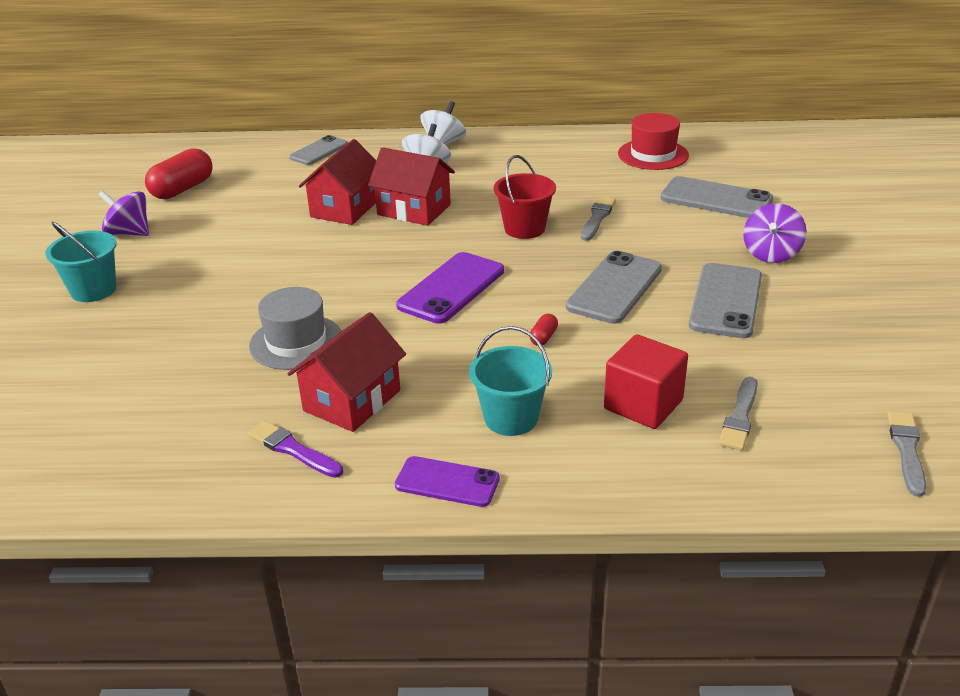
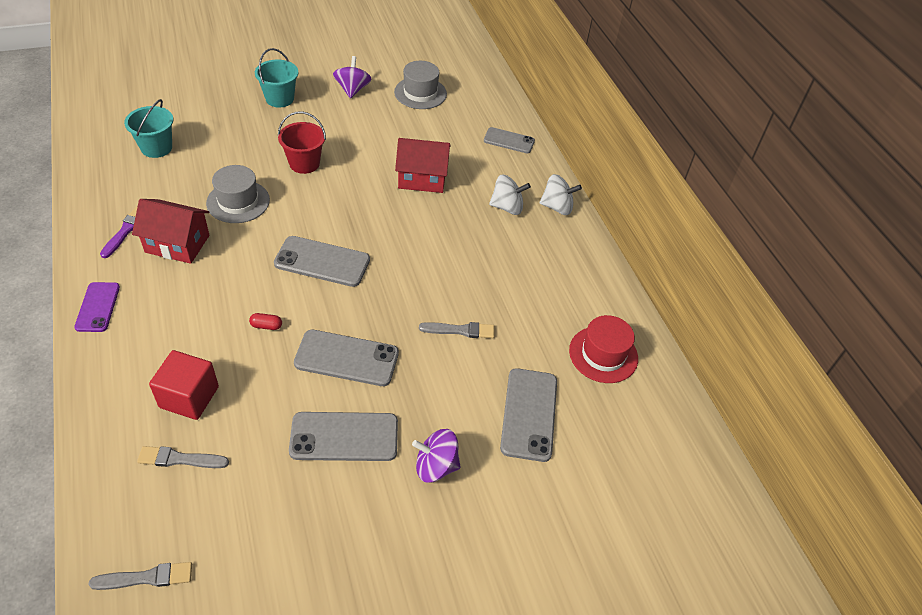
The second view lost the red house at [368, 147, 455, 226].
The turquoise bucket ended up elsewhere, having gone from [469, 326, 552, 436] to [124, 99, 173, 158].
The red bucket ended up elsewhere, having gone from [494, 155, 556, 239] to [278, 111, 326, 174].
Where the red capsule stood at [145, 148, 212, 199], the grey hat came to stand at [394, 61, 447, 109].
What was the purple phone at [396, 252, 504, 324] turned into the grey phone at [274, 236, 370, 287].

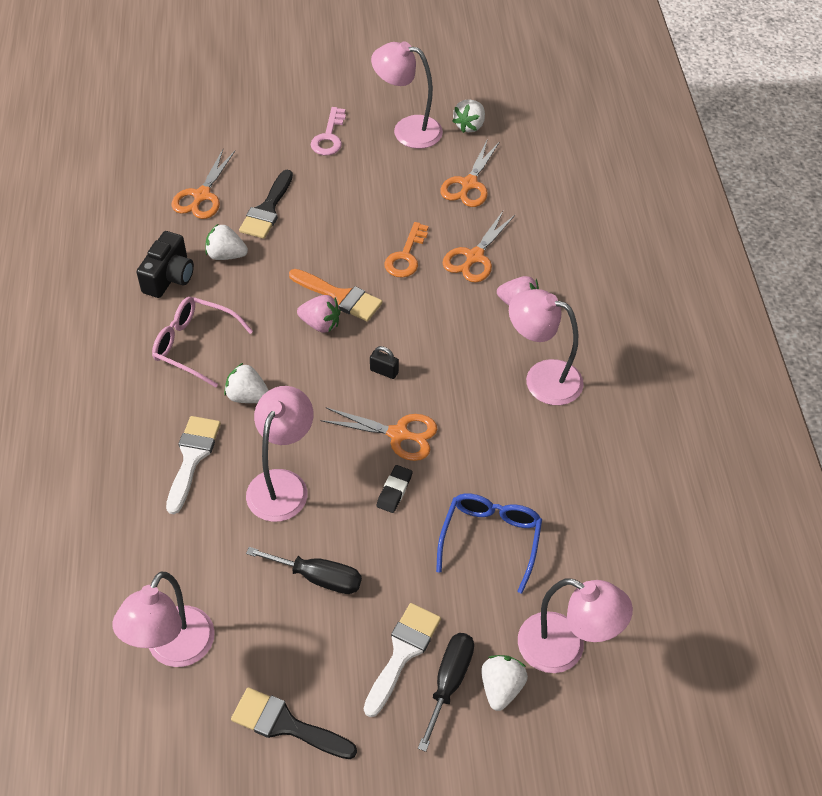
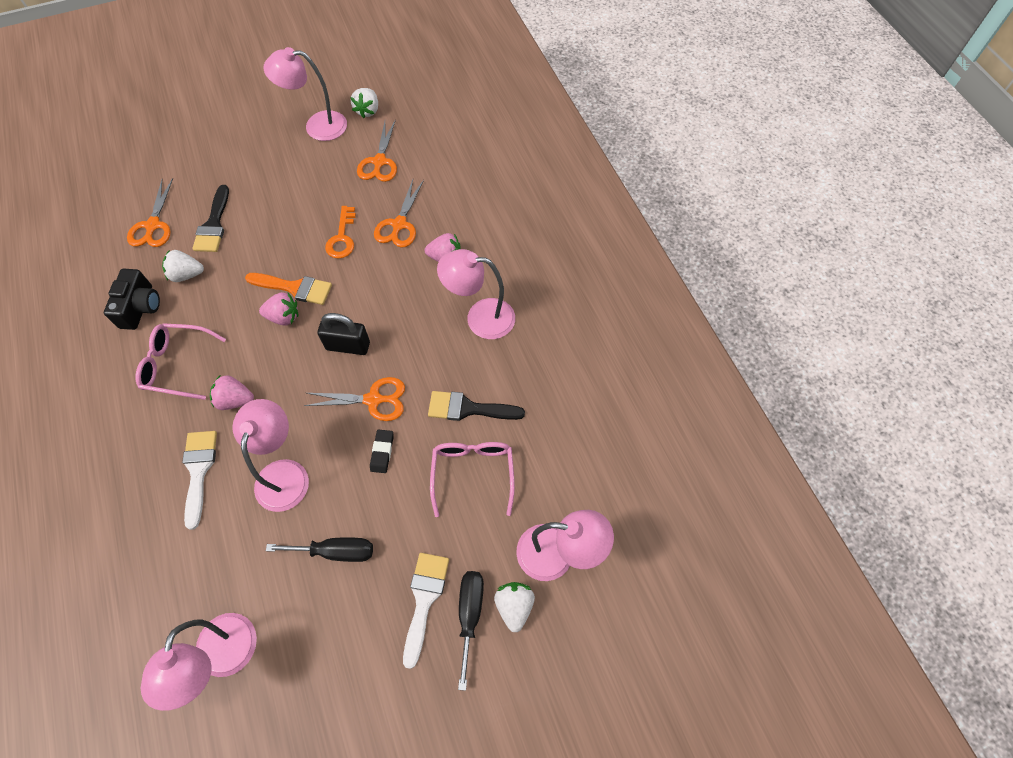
The second view lost the pink key at [311, 107, 346, 155].
The black brush ended up elsewhere, having gone from [231, 687, 357, 759] to [428, 391, 525, 421].
What was the white strawberry at [224, 363, 269, 403] turned into the pink strawberry at [210, 375, 254, 410].
What was the blue glasses at [436, 493, 542, 593] turned into the pink glasses at [430, 442, 515, 517].
The size of the black padlock at [370, 346, 399, 379] changed by a factor of 1.81.

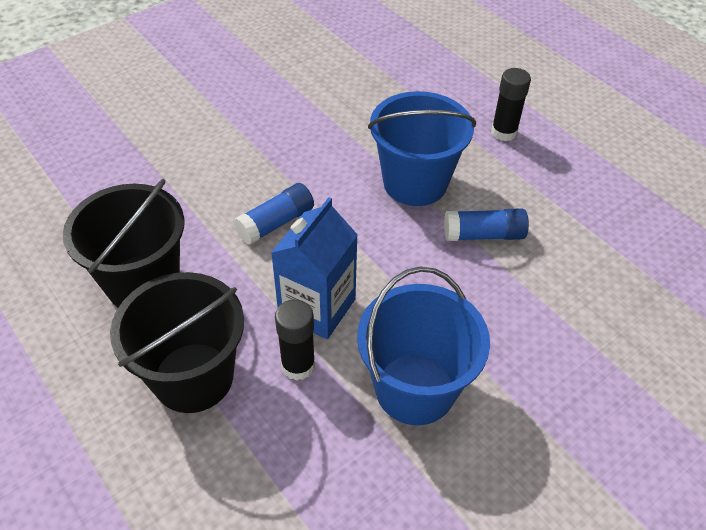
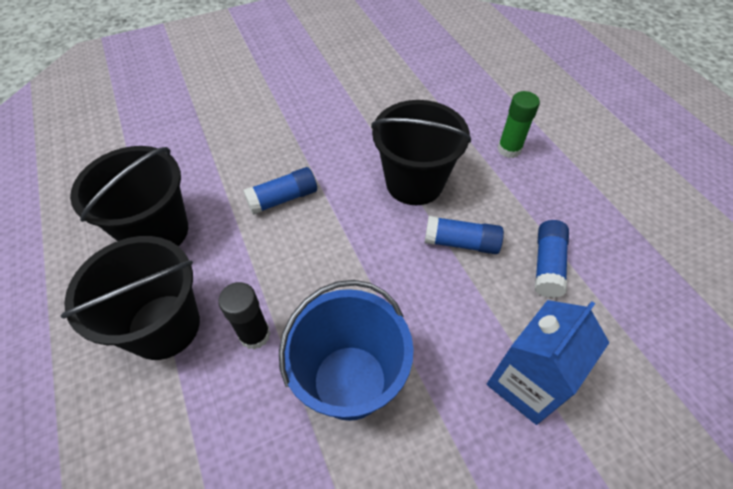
The second view gained the blue glue stick at [535, 220, 569, 298].
The blue carton ended up elsewhere, having gone from [271, 197, 358, 339] to [487, 300, 610, 425].
What was the blue bucket at [368, 91, 476, 206] turned into the black bucket at [371, 100, 471, 205].
What was the black glue stick at [491, 68, 531, 141] turned into the green glue stick at [497, 91, 540, 158].

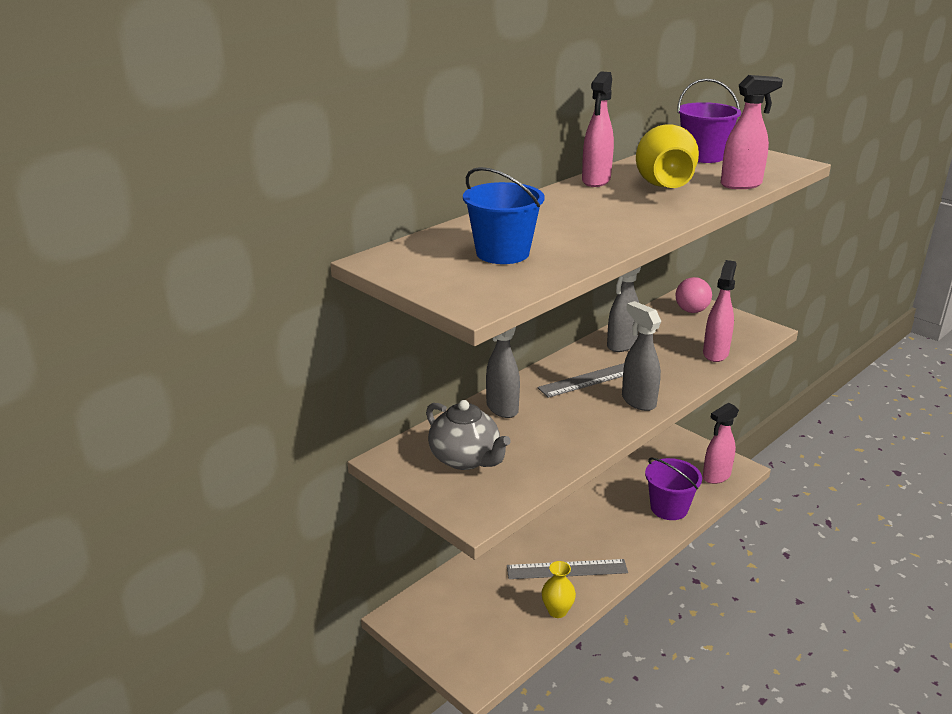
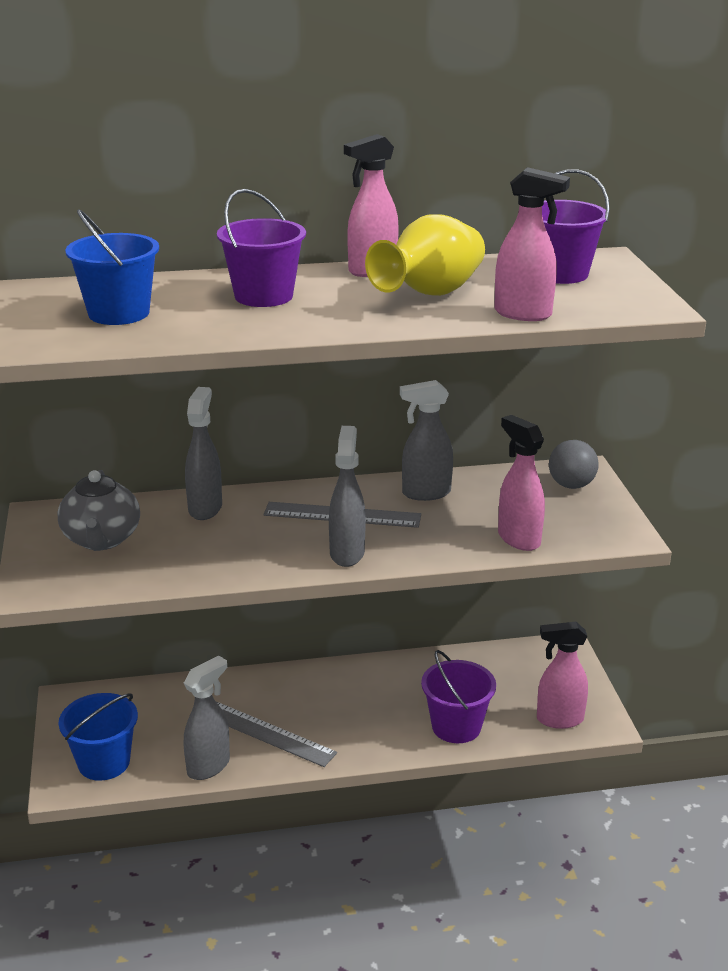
The second view gained the blue bucket at [59, 693, 138, 781].
The second view gained the purple bucket at [217, 189, 306, 307].
Where the yellow vase stood at [542, 561, 576, 618], the grey spray bottle came to stand at [184, 656, 230, 780].
What was the pink ball at [675, 277, 712, 313] turned into the grey ball at [549, 440, 599, 489].
The pink spray bottle at [703, 260, 737, 362] ended up facing another way, 90 degrees counterclockwise from before.

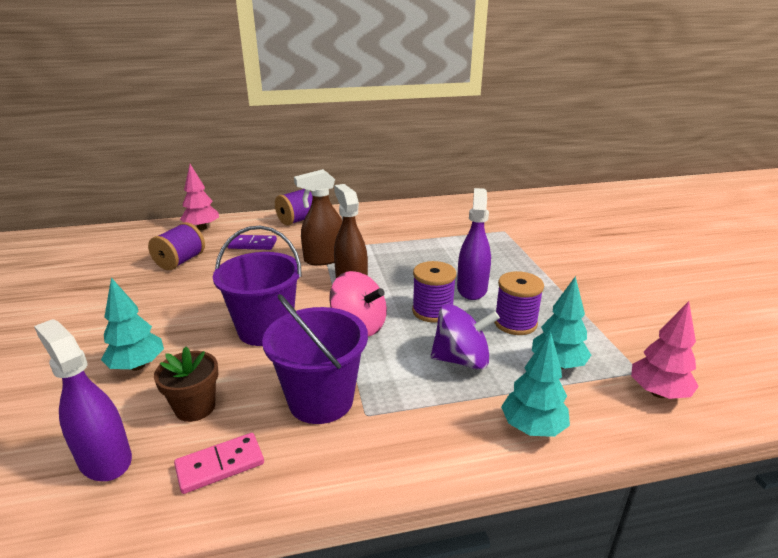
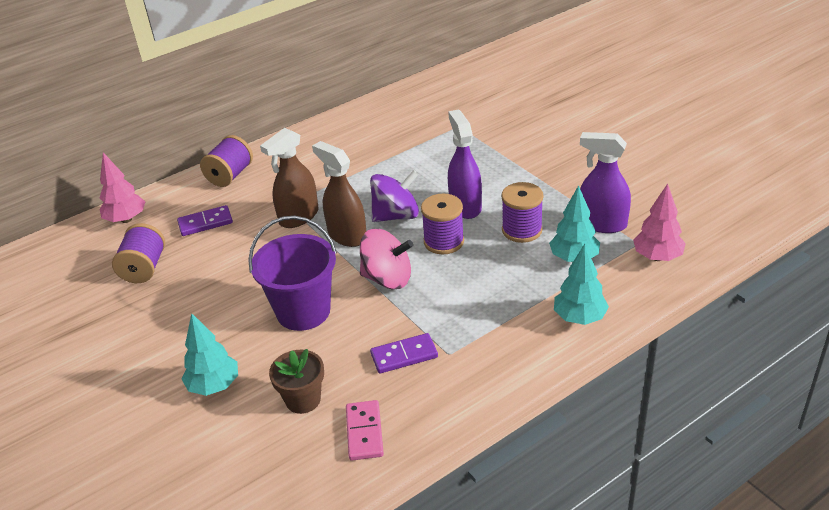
The purple spray bottle ended up elsewhere, having gone from [34, 319, 132, 481] to [580, 132, 631, 233].
The purple spinning top ended up elsewhere, having gone from [430, 304, 500, 370] to [370, 170, 419, 222].
Where the purple bucket stood at [262, 294, 368, 424], the purple domino came to stand at [370, 333, 438, 374].
The pink domino at [174, 433, 264, 494] ended up facing another way, 45 degrees counterclockwise from before.

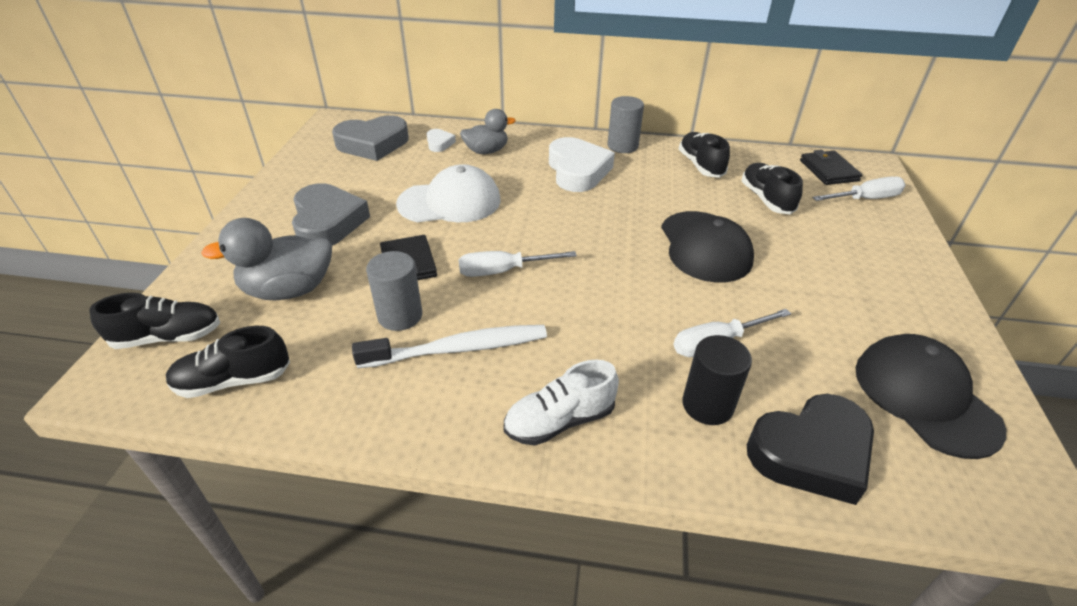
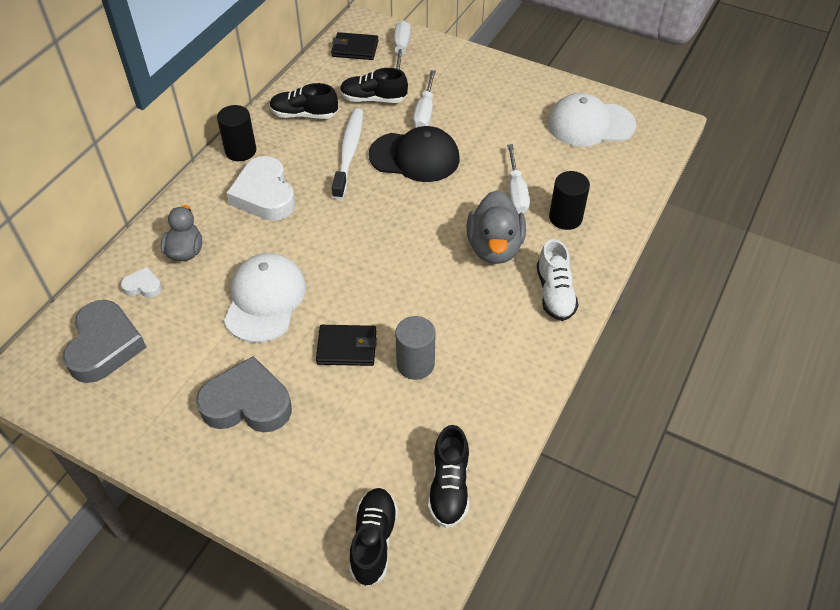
The second view lost the black heart at [747, 394, 874, 505].
The grey duck ended up elsewhere, having gone from [201, 218, 332, 300] to [467, 190, 526, 264].
The white toothbrush ended up elsewhere, having gone from [352, 325, 547, 368] to [332, 109, 363, 200].
The white screwdriver ended up elsewhere, having gone from [458, 251, 577, 277] to [413, 70, 436, 128].
What was the grey cylinder at [608, 96, 644, 153] turned into the black cylinder at [217, 105, 256, 161].
What was the black cap at [855, 334, 1006, 459] turned into the white cap at [547, 93, 636, 146].
The white heart at [549, 137, 615, 192] ended up facing another way, 120 degrees counterclockwise from before.

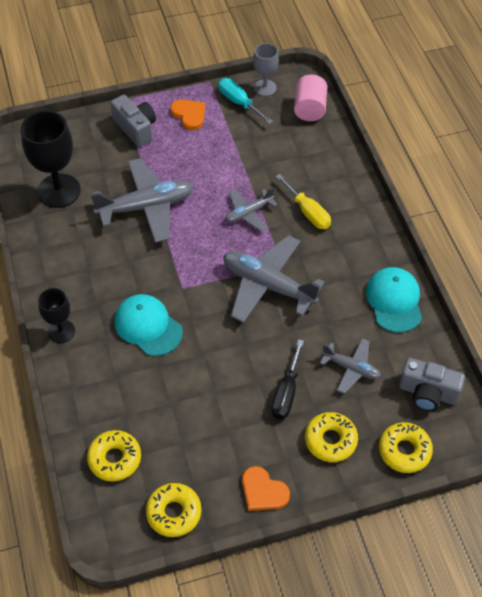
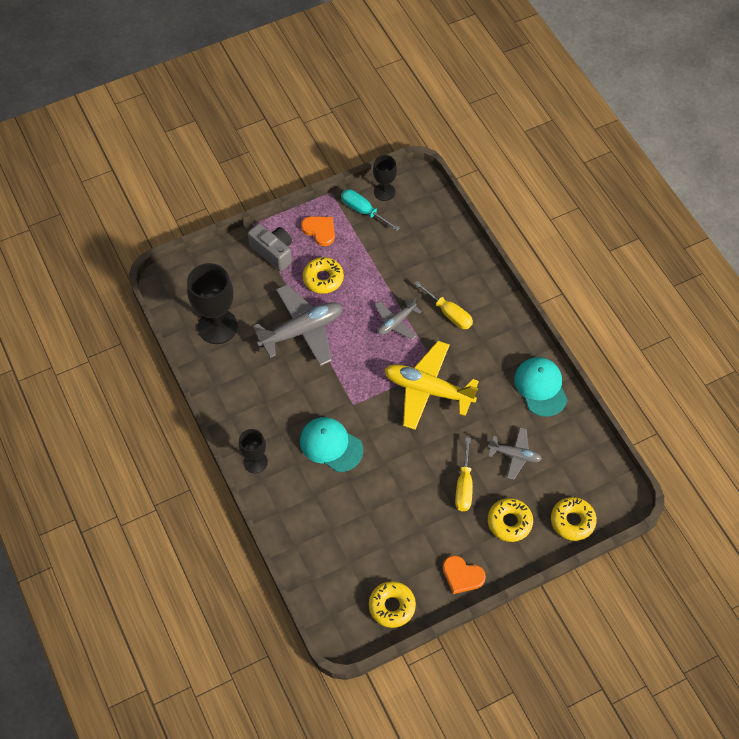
The second view lost the pink cylinder at [294, 75, 327, 121].
The second view lost the grey camera at [399, 358, 465, 411].
The yellow donut ended up elsewhere, having gone from [87, 430, 141, 482] to [303, 257, 344, 294].
What was the grey plane at [223, 235, 325, 323] turned into the yellow plane at [384, 341, 479, 430].
What was the grey goblet at [253, 43, 279, 96] turned into the black goblet at [373, 155, 397, 201].
What was the black screwdriver at [271, 339, 304, 419] turned into the yellow screwdriver at [455, 437, 473, 511].

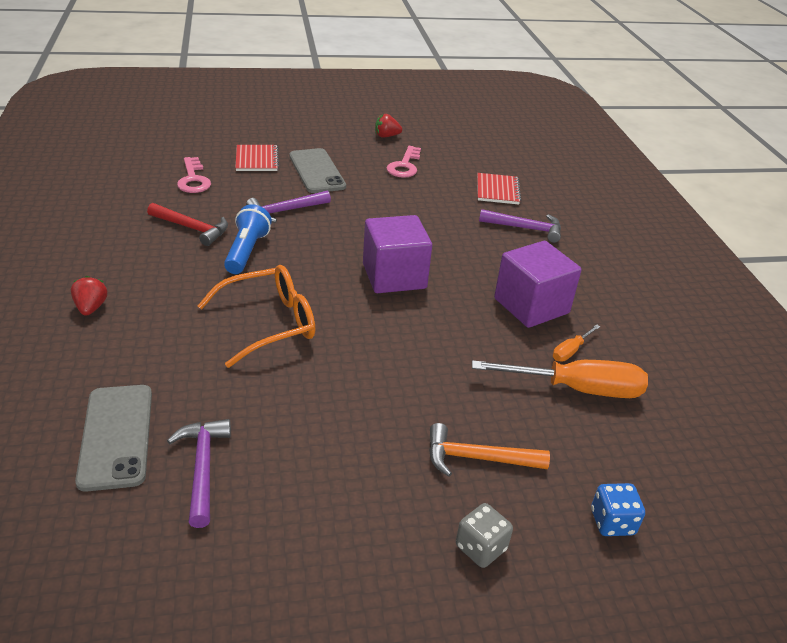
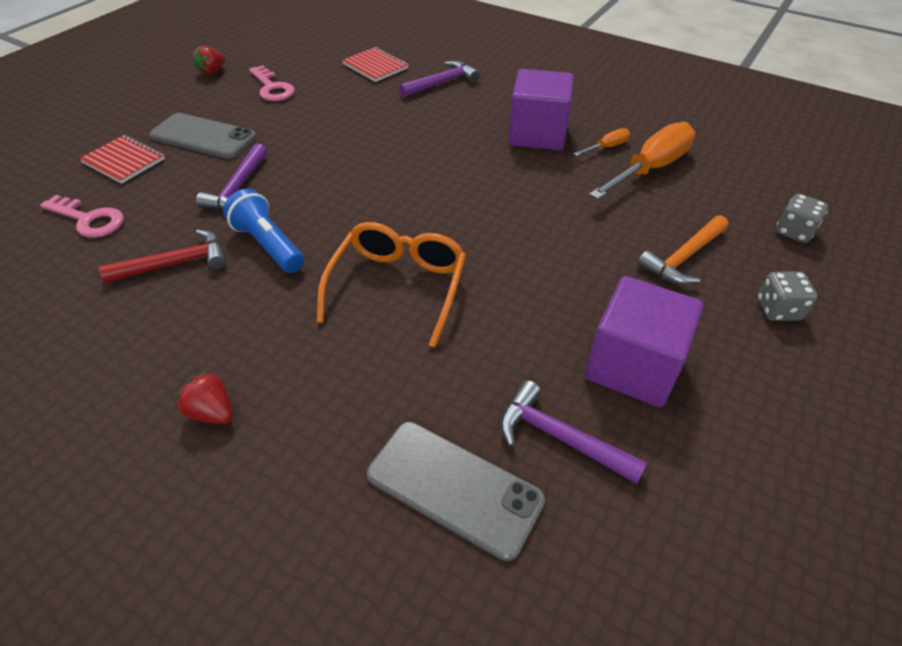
The purple cube ended up elsewhere, having gone from [363, 215, 432, 293] to [585, 276, 703, 407].
What was the blue dice at [591, 483, 645, 536] turned into the grey dice at [776, 194, 828, 243].
The orange screwdriver at [553, 324, 600, 362] ended up facing another way, 120 degrees counterclockwise from before.

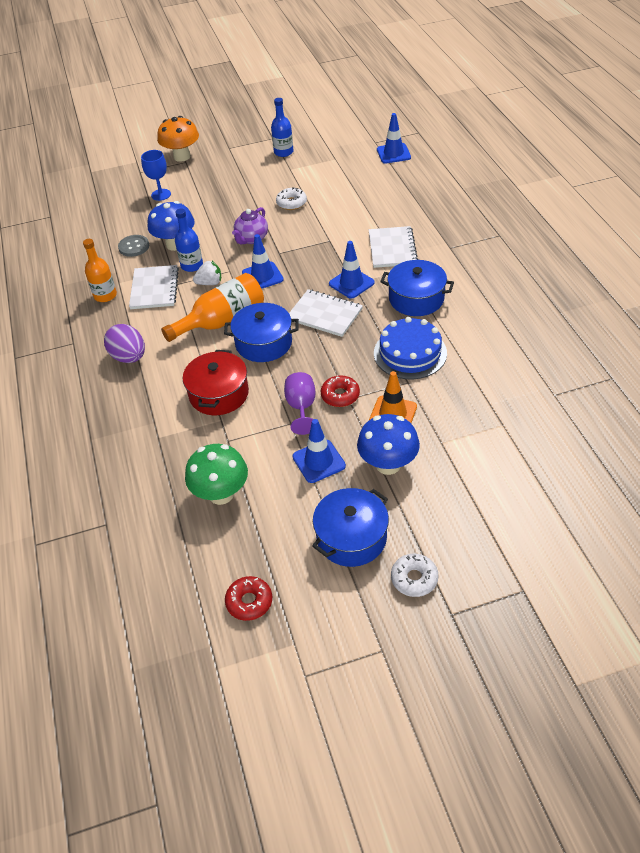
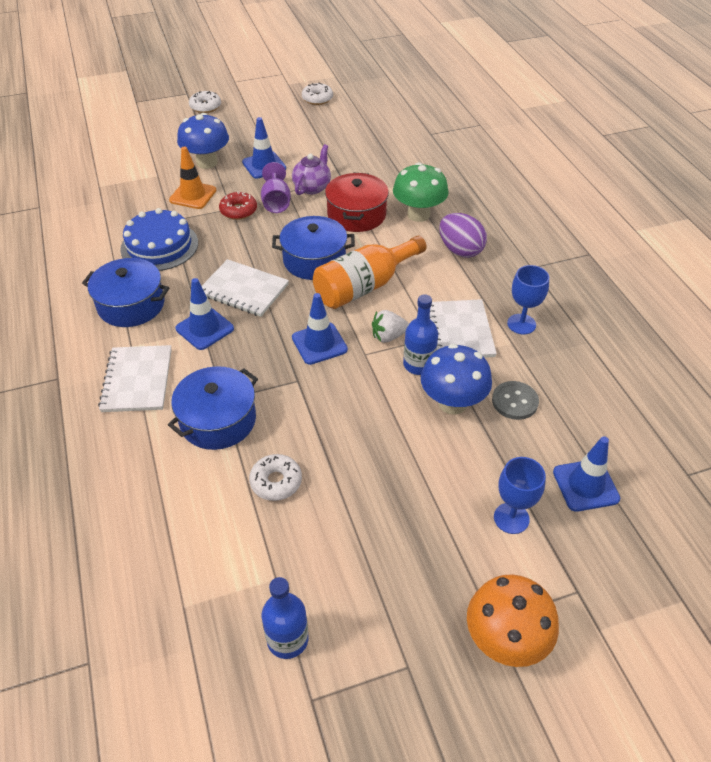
The green mushroom ended up elsewhere, having gone from [185, 444, 248, 505] to [393, 162, 449, 222].
The purple teapot ended up elsewhere, having gone from [232, 207, 268, 244] to [292, 144, 331, 195].
The blue pot ended up elsewhere, having gone from [312, 488, 389, 567] to [168, 366, 258, 450].
The blue traffic cone ended up elsewhere, having gone from [377, 113, 411, 163] to [553, 436, 620, 512].
Where the orange bottle stood at [83, 239, 117, 302], the blue goblet came to stand at [507, 265, 549, 334].
What was the red donut at [225, 576, 272, 621] turned into the white donut at [302, 83, 333, 105].

